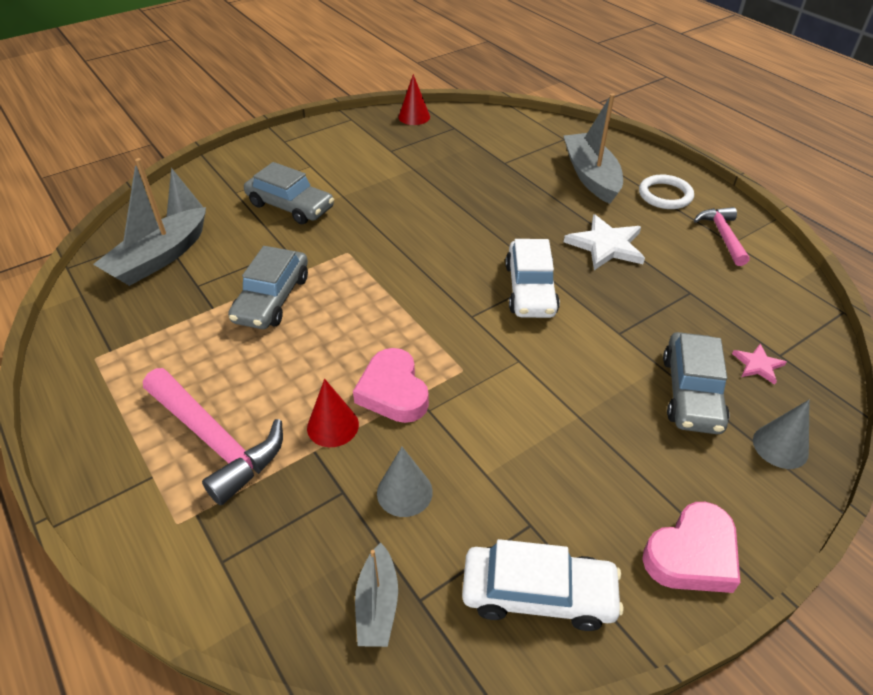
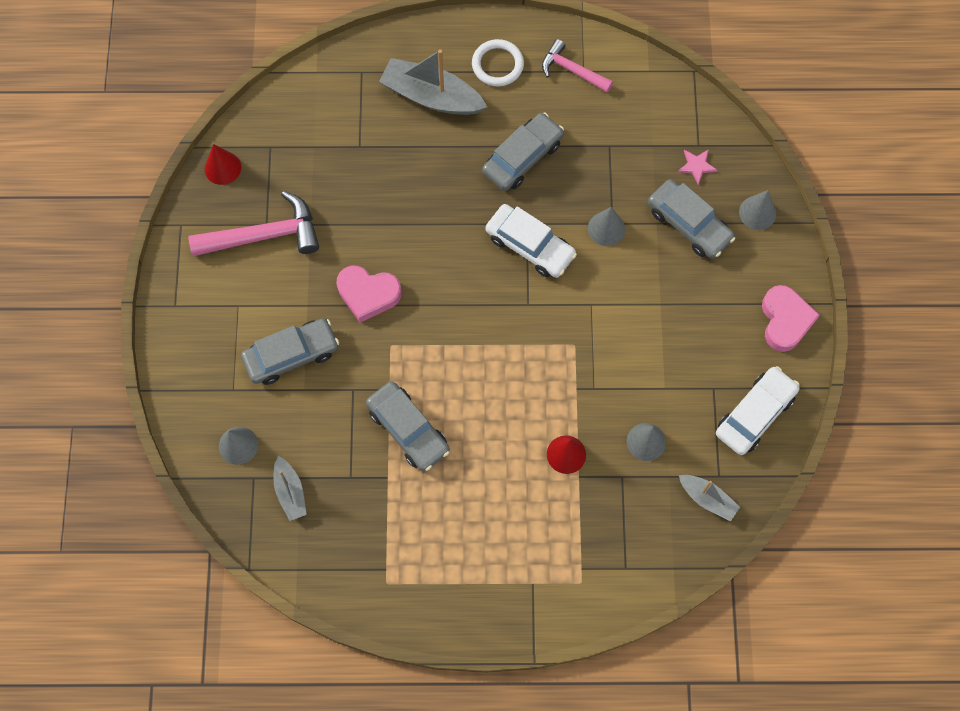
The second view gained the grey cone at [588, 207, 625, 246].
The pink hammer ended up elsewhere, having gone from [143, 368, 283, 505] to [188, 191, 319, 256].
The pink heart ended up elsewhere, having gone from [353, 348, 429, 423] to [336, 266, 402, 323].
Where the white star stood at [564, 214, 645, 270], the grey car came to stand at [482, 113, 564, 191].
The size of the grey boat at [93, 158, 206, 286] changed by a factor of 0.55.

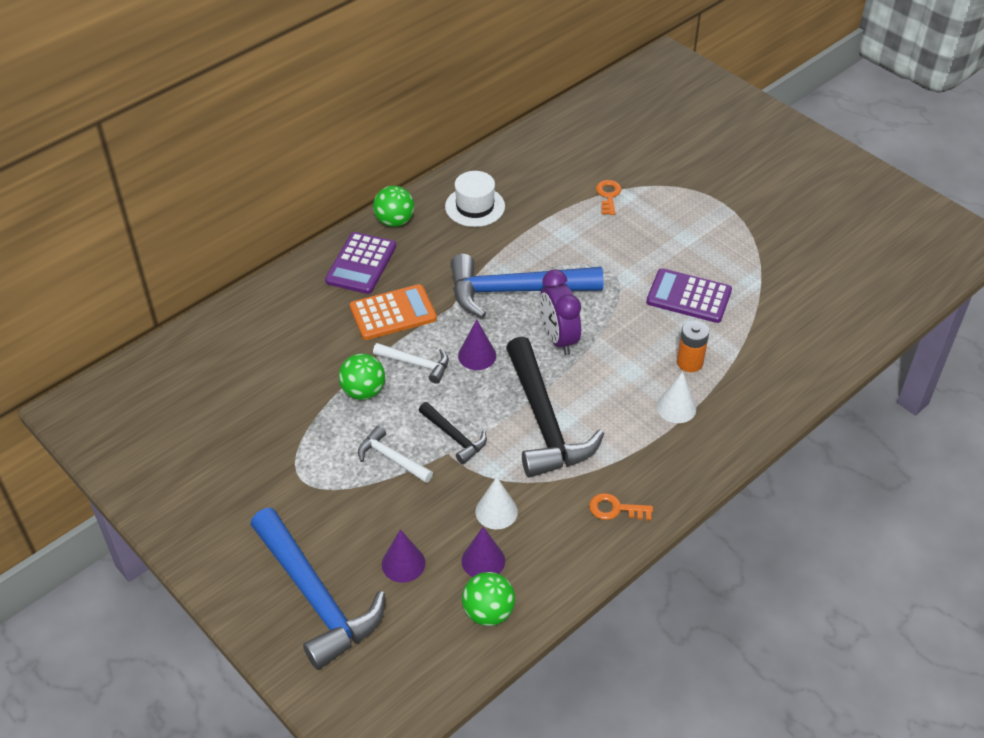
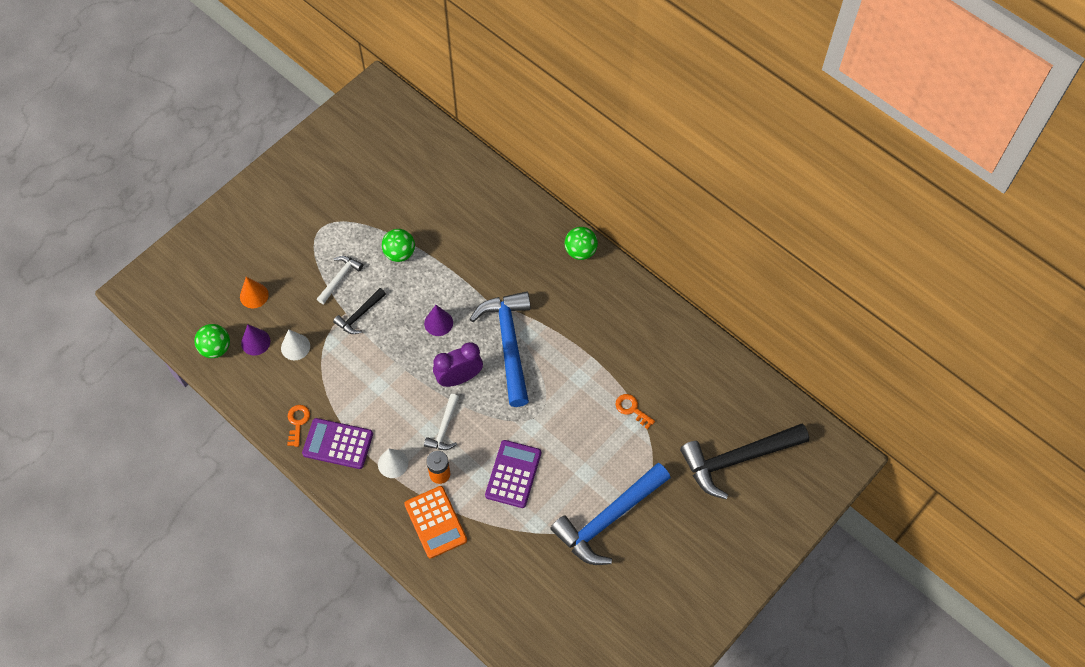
The second view lost the white hat at [445, 171, 505, 227].
The blue hammer ended up elsewhere, having gone from [250, 508, 385, 670] to [550, 463, 670, 565].
The purple calculator ended up elsewhere, having gone from [325, 232, 396, 294] to [302, 418, 373, 469].
The orange calculator ended up elsewhere, having gone from [350, 284, 437, 340] to [404, 486, 467, 559].
The white hammer ended up elsewhere, having gone from [373, 343, 449, 384] to [424, 394, 459, 450].
The black hammer ended up elsewhere, having gone from [506, 336, 604, 478] to [680, 423, 809, 499].
What was the purple cone at [382, 529, 425, 583] turned into the orange cone at [240, 277, 269, 308].
The orange key at [596, 180, 622, 215] ended up facing another way, 135 degrees counterclockwise from before.

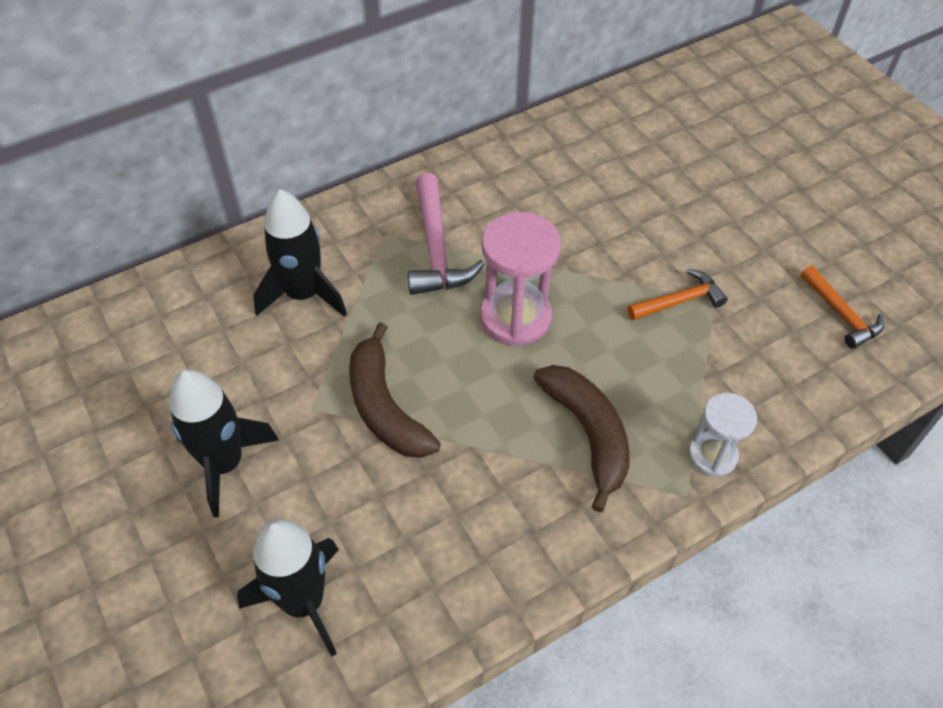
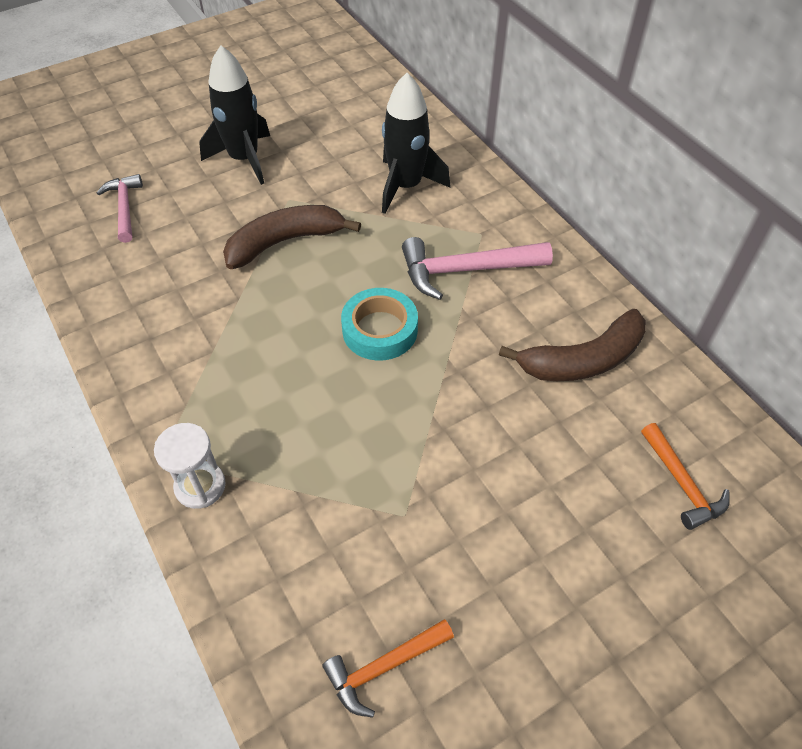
The brown banana ended up elsewhere, having gone from [533, 365, 630, 512] to [499, 309, 646, 381].
The orange hammer ended up elsewhere, having gone from [627, 269, 728, 320] to [641, 423, 730, 530].
Where the black rocket stood at [237, 518, 339, 657], the pink hammer came to stand at [97, 174, 143, 243].
Where the pink hourglass stood at [480, 212, 561, 346], the turquoise tape came to stand at [341, 288, 418, 361].

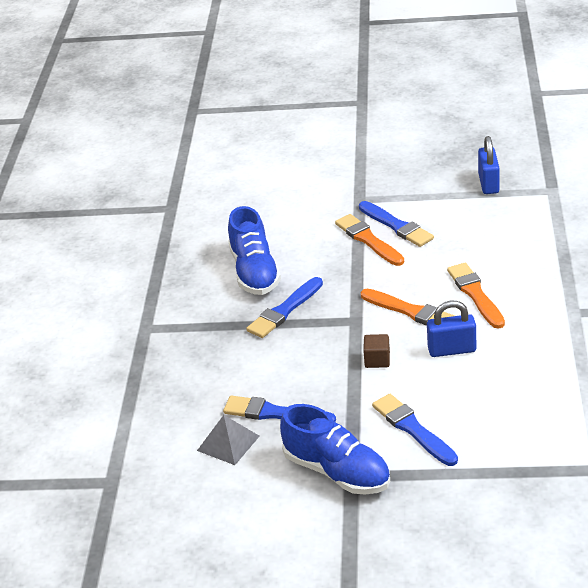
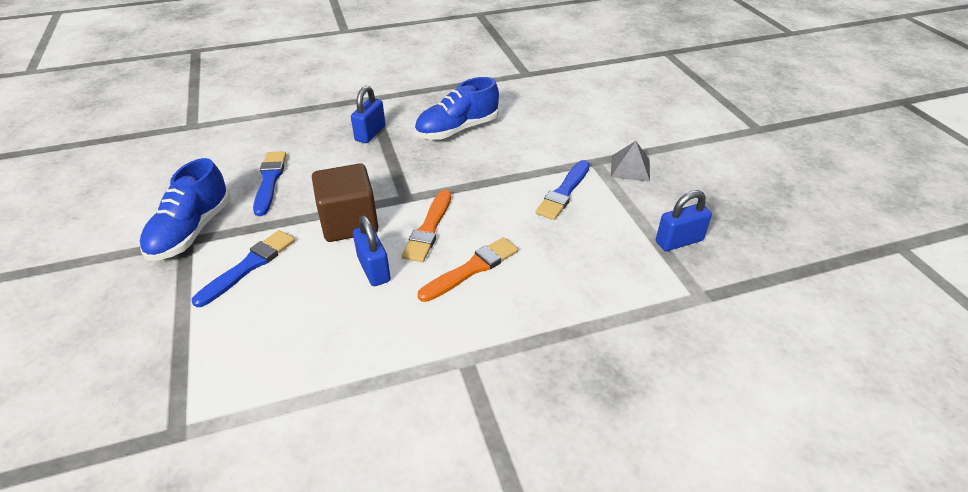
The second view lost the blue brush at [246, 277, 323, 338].
The second view lost the orange brush at [335, 214, 404, 266].
The second view gained the blue padlock at [351, 86, 385, 143].
The grey pyramid ended up elsewhere, having gone from [197, 415, 259, 465] to [611, 141, 650, 182].
The size of the brown cube at [363, 334, 390, 368] changed by a factor of 2.17.

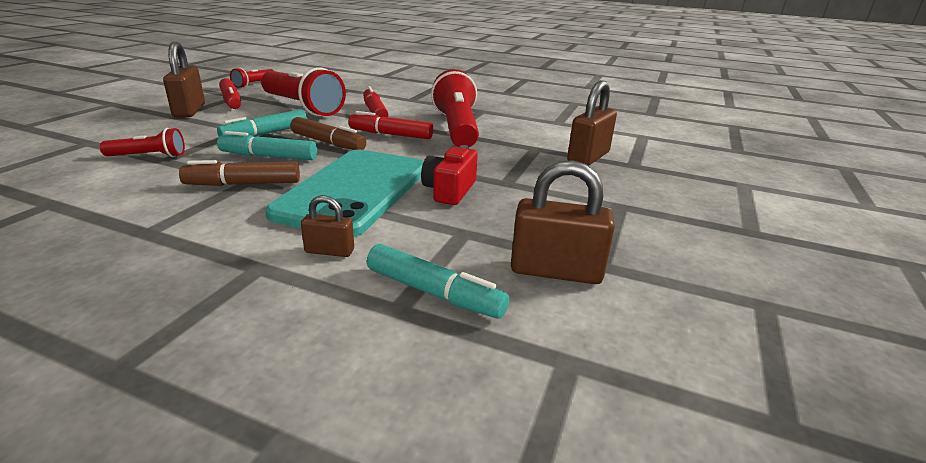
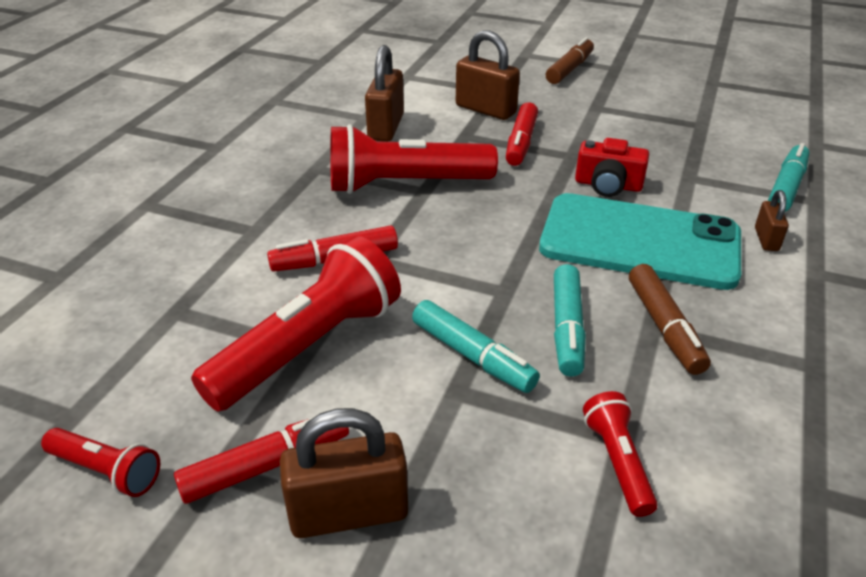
The brown marker ended up elsewhere, having gone from [290, 117, 366, 150] to [546, 37, 594, 84].
The red marker ended up elsewhere, having gone from [349, 111, 433, 139] to [506, 102, 538, 166].
The brown padlock ended up elsewhere, having gone from [511, 160, 615, 284] to [365, 45, 404, 142].

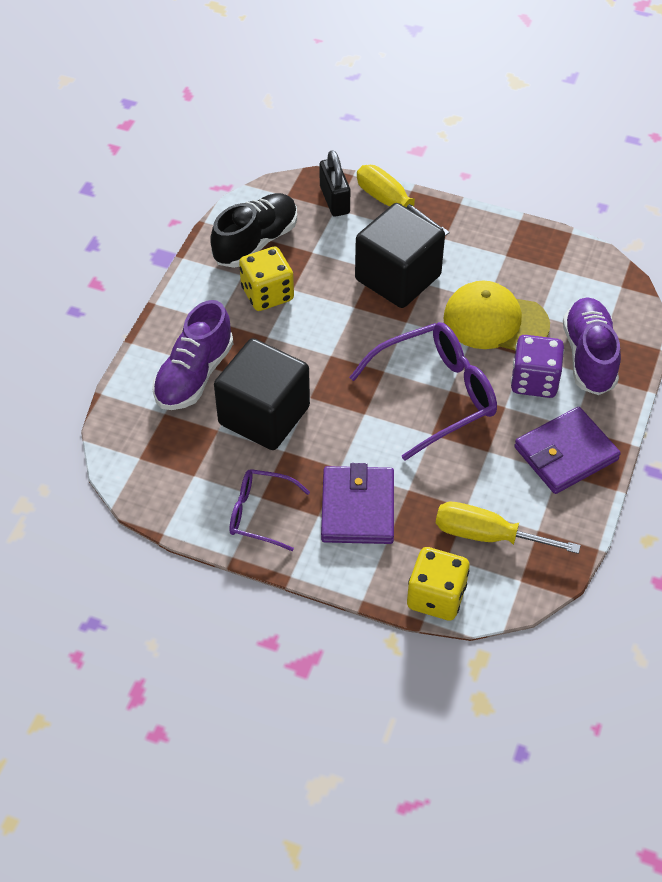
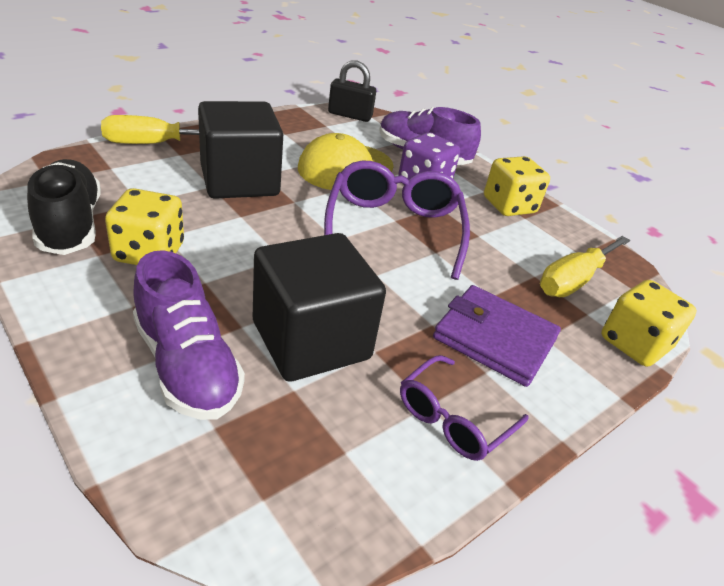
The black padlock ended up elsewhere, having gone from [320, 150, 350, 217] to [328, 60, 376, 122].
Where the purple wallet stood at [514, 407, 621, 494], the yellow dice came to stand at [484, 156, 550, 216].

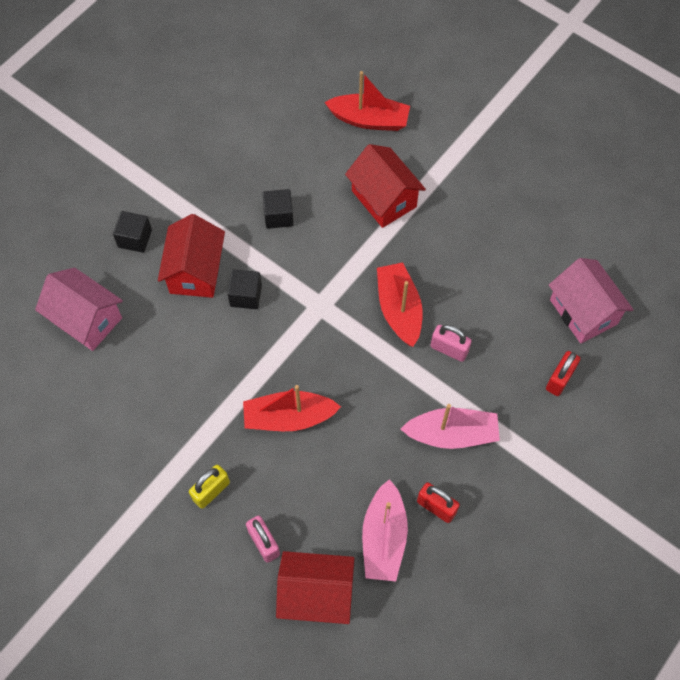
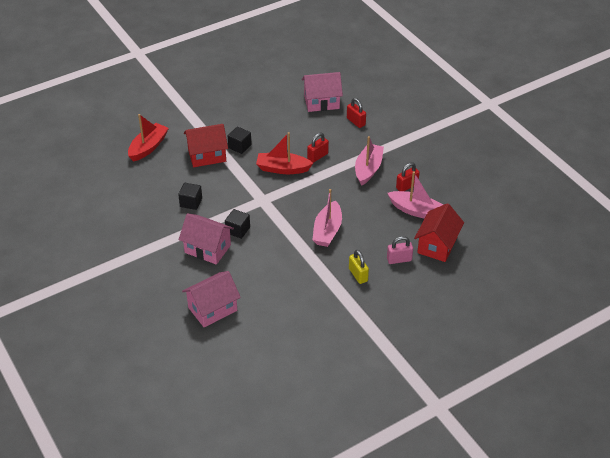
The black cube ended up elsewhere, having gone from [113, 211, 152, 253] to [228, 127, 252, 154].
What was the red house at [158, 214, 225, 298] turned into the pink house at [179, 213, 234, 265].
What was the red boat at [243, 385, 341, 431] turned into the pink boat at [312, 189, 342, 247].
What was the pink padlock at [430, 324, 472, 362] turned into the red padlock at [307, 133, 329, 163].

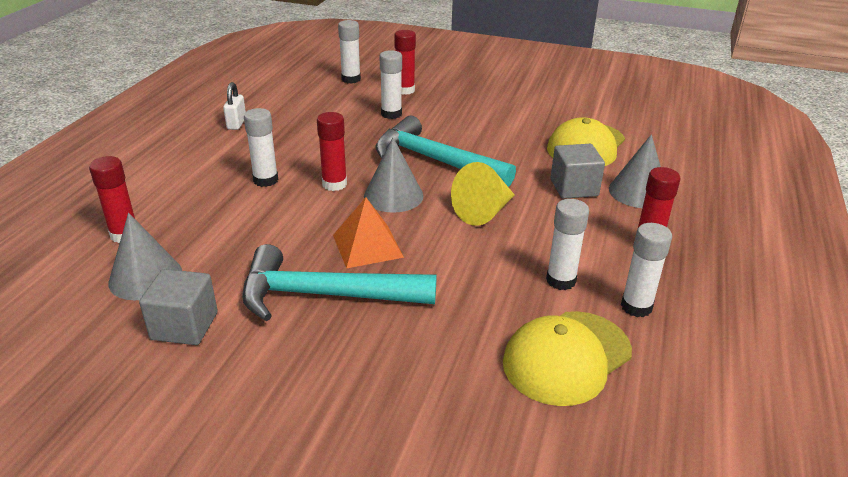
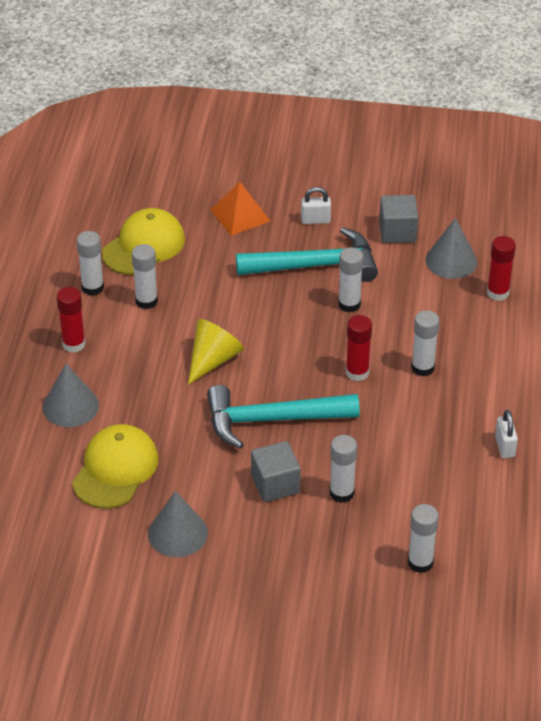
The second view lost the red glue stick at [395, 30, 416, 95].
The second view gained the white padlock at [301, 187, 331, 224].
The second view gained the white glue stick at [338, 247, 363, 312].
The orange pyramid ended up elsewhere, having gone from [333, 197, 404, 268] to [211, 182, 270, 236].
The grey cone ended up elsewhere, having gone from [364, 138, 423, 213] to [148, 491, 208, 557].
The grey cube ended up elsewhere, having gone from [551, 144, 605, 199] to [251, 441, 301, 502].
The turquoise hammer at [376, 116, 516, 187] ended up facing another way, 150 degrees clockwise from before.

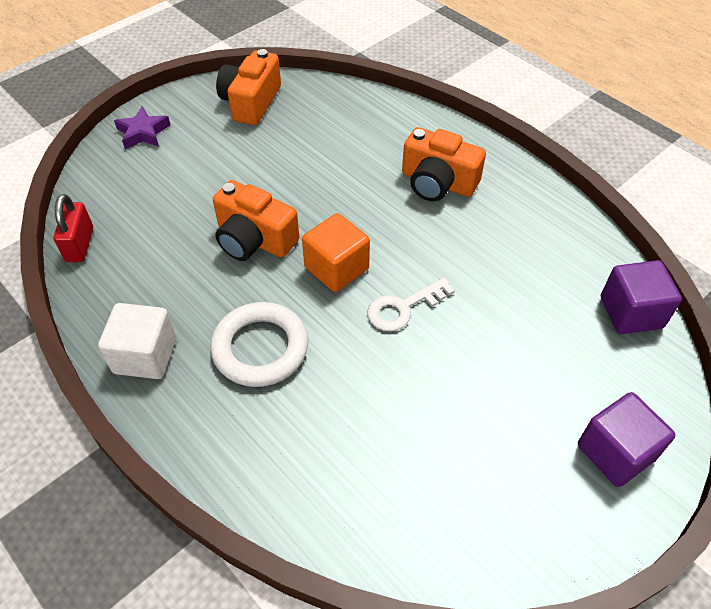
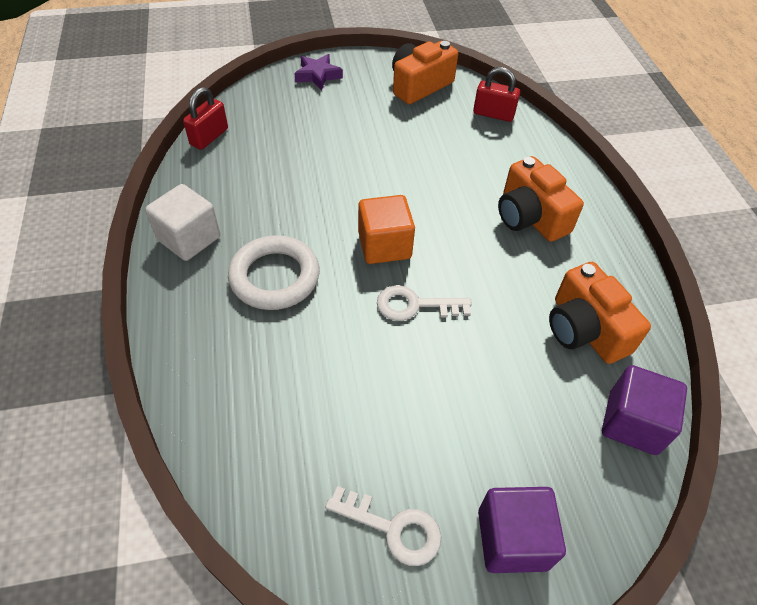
The second view gained the white key at [325, 486, 441, 566].
The second view gained the red padlock at [473, 67, 520, 122].
The orange camera ended up elsewhere, having gone from [213, 180, 299, 261] to [549, 262, 651, 364].

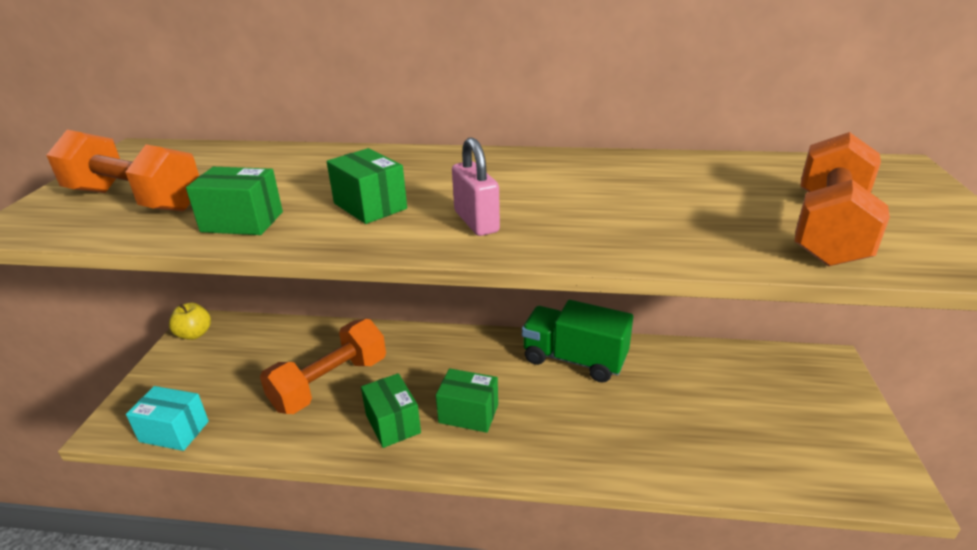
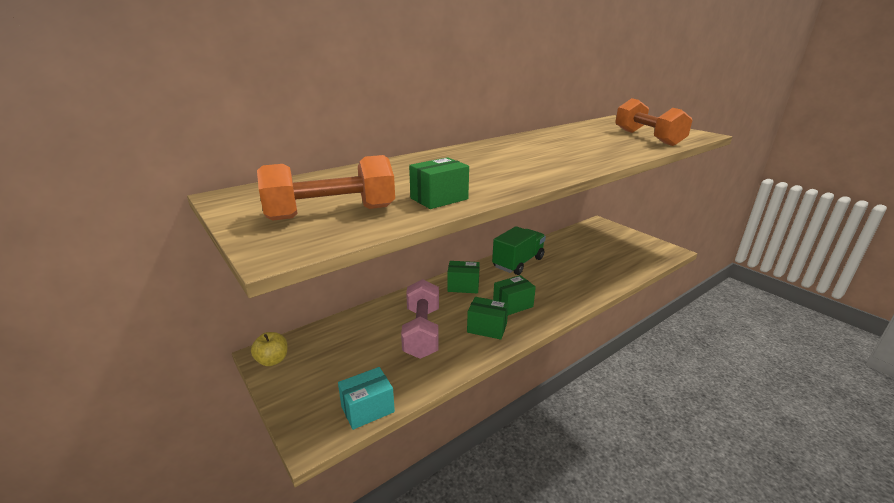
The second view lost the pink padlock at [452, 137, 500, 236].
The green box ended up elsewhere, having gone from [327, 148, 407, 224] to [447, 261, 480, 293].
What was the orange dumbbell at [260, 319, 386, 414] turned into the pink dumbbell at [401, 279, 439, 359].
The green truck at [522, 300, 633, 383] ended up facing another way, 150 degrees clockwise from before.

